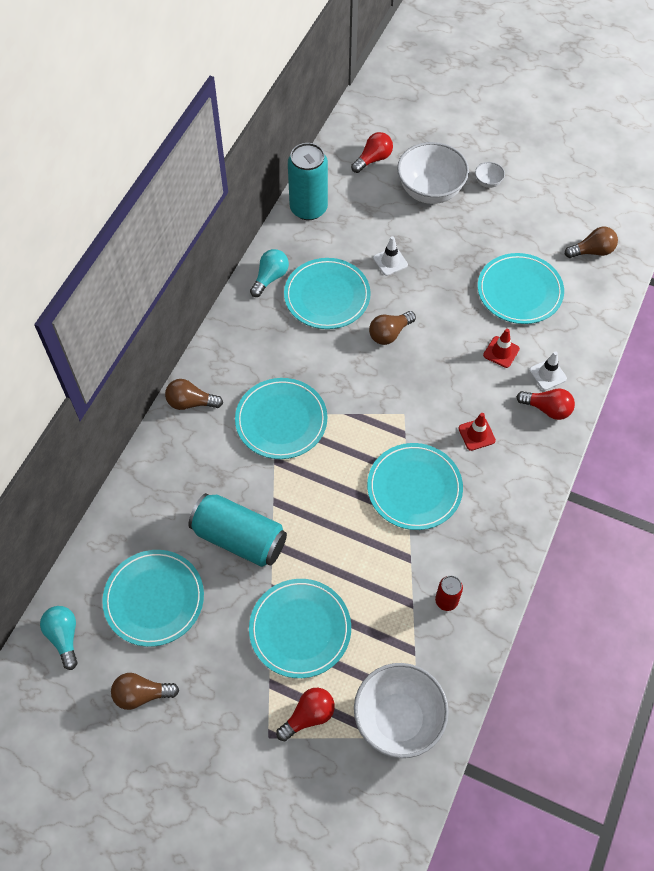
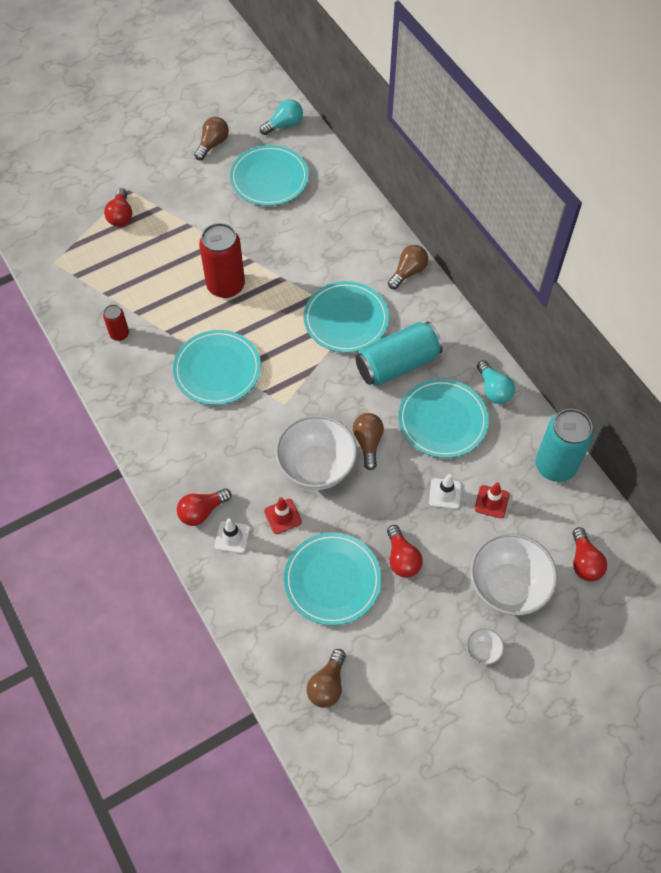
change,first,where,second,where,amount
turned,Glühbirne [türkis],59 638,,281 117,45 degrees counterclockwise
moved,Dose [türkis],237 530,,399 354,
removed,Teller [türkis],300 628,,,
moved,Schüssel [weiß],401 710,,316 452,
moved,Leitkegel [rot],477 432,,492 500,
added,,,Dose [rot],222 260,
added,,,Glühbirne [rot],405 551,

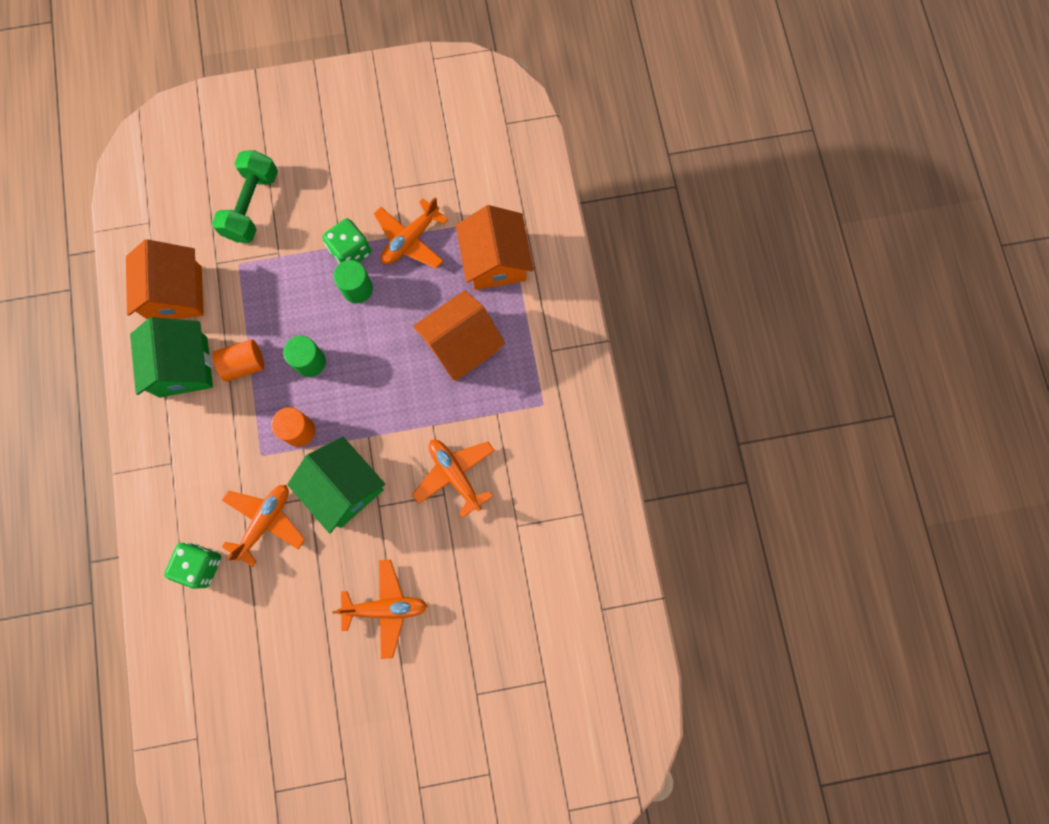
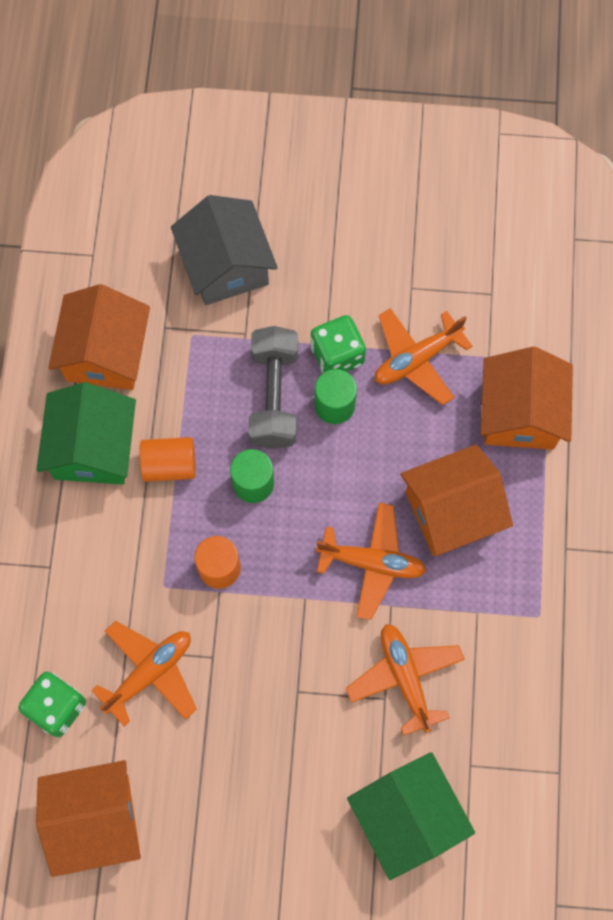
change,first,where,second,where,amount
replaced,Hantel [grün],245 196,Haus [grau],224 250,
moved,Haus [grün],336 485,,411 816,
moved,Flugzeug [orange],380 609,,371 561,
added,,,Haus [orange],88 818,
added,,,Hantel [grau],273 387,

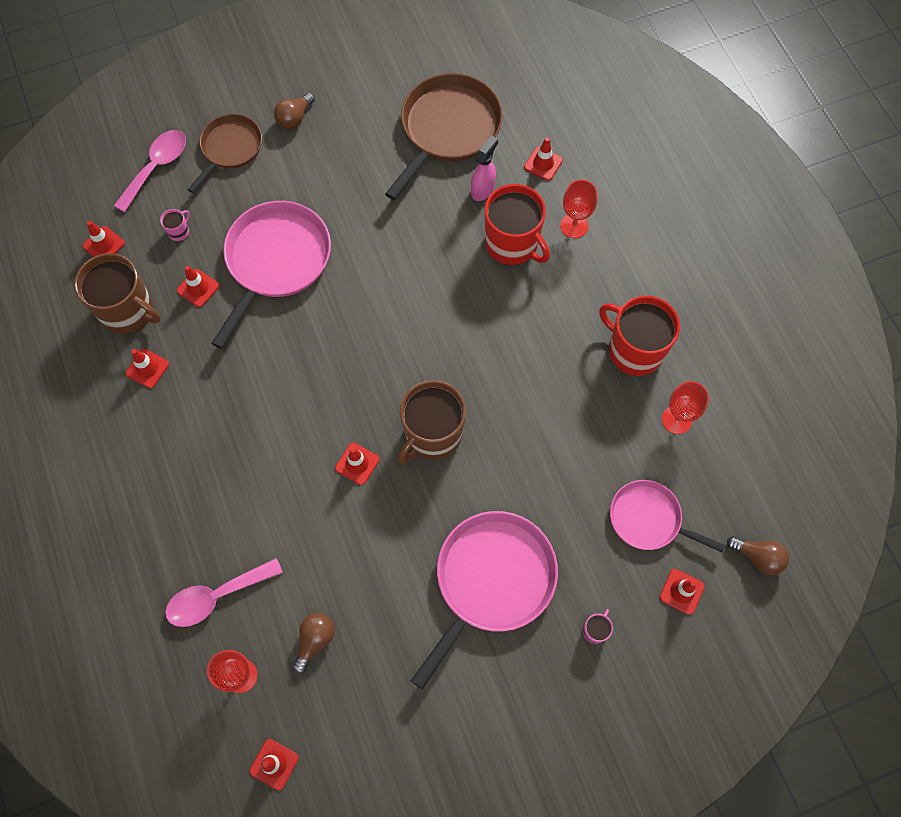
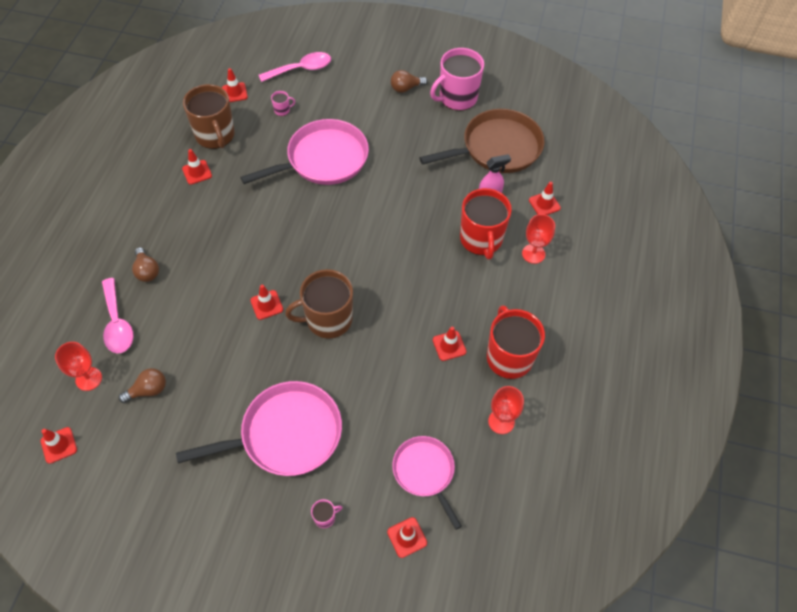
change,first,where,second,where,amount
turned,Löffel [rosa],224 592,,118 315,120 degrees counterclockwise
moved,Leitkegel [rot],198 286,,449 343,
removed,Pfanne [braun],225 153,,,
moved,Glühbirne [braun],758 555,,145 264,
added,,,Tasse [rosa],457 79,

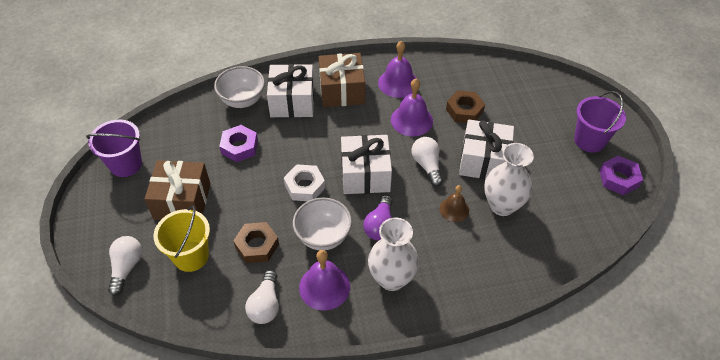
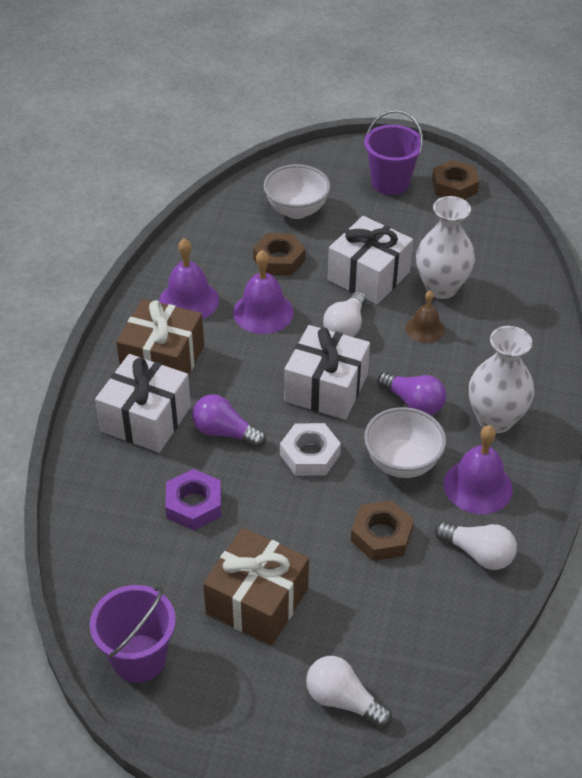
change,first,where,second,where,amount
removed,Eimer [gelb],181 238,,,
moved,Schüssel [weiß],239 87,,297 191,
turned,Glühbirne [weiß],427 162,,345 314,75 degrees counterclockwise
recoloured,Sechskantmutter [lila],621 175,Sechskantmutter [braun],455 179,
added,,,Glühbirne [lila],229 420,

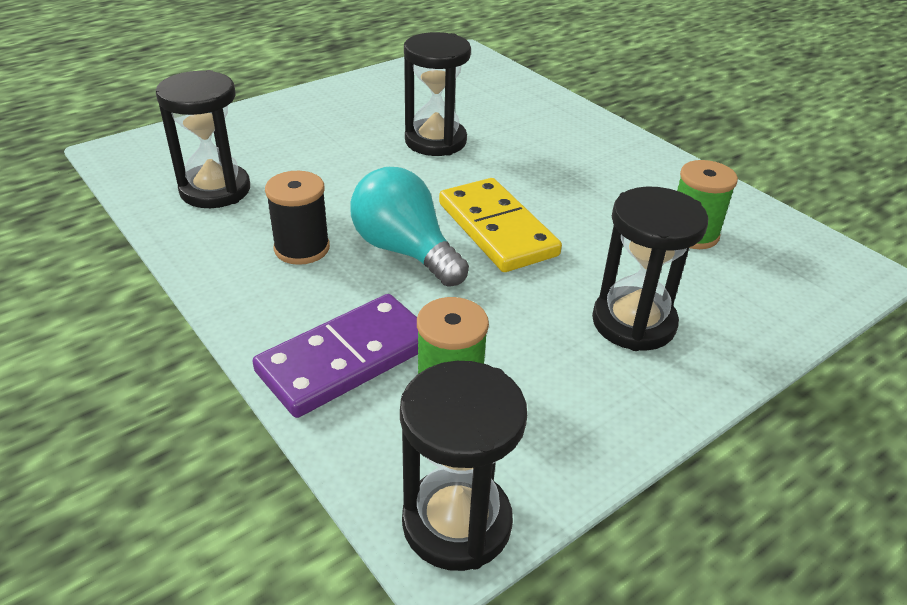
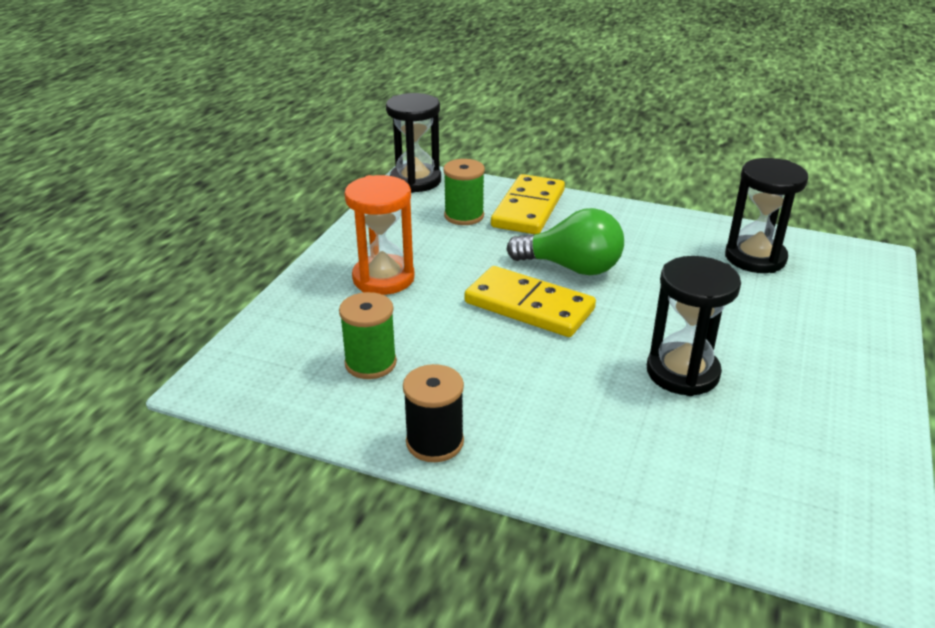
change,first,where,second,where,amount
recoloured,Dominostein [lila],335 356,Dominostein [gelb],528 204,
moved,Garnrolle [schwarz],297 218,,433 413,
recoloured,Glühbirne [türkis],409 227,Glühbirne [grün],565 241,
recoloured,Sanduhr [schwarz],650 268,Sanduhr [orange],379 235,

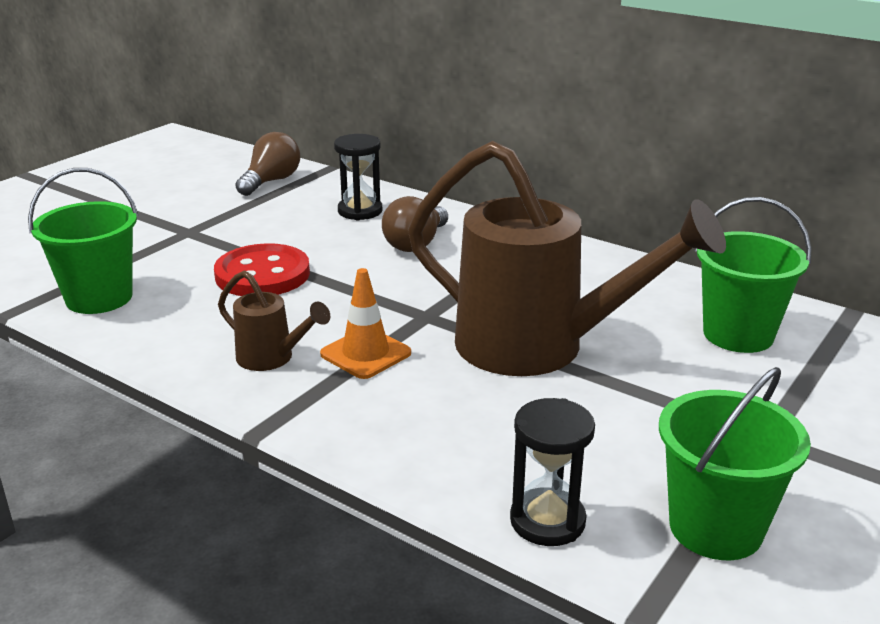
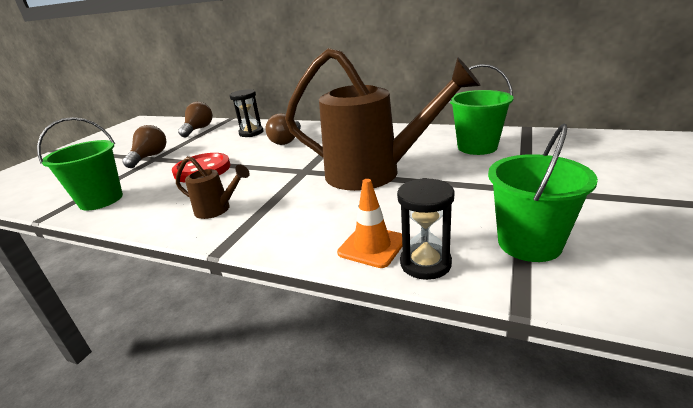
change,first,where,second,where,amount
moved,Leitkegel [orange],365 323,,369 223,
added,,,Glühbirne [braun],144 146,

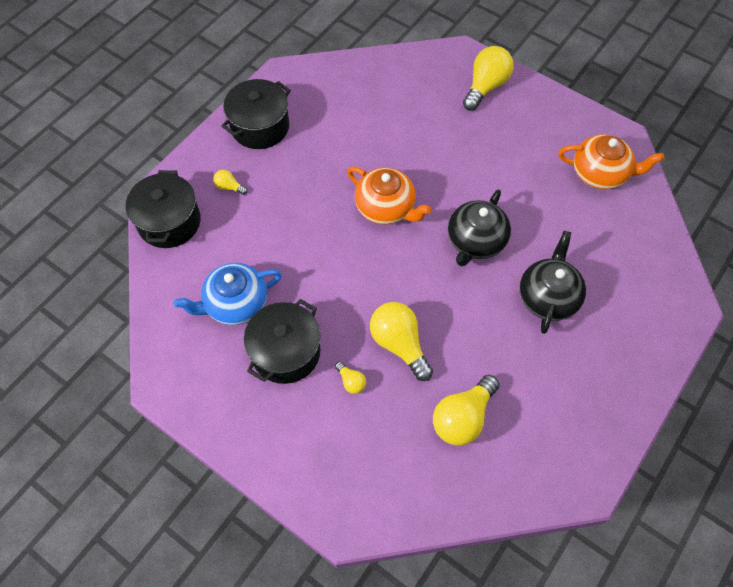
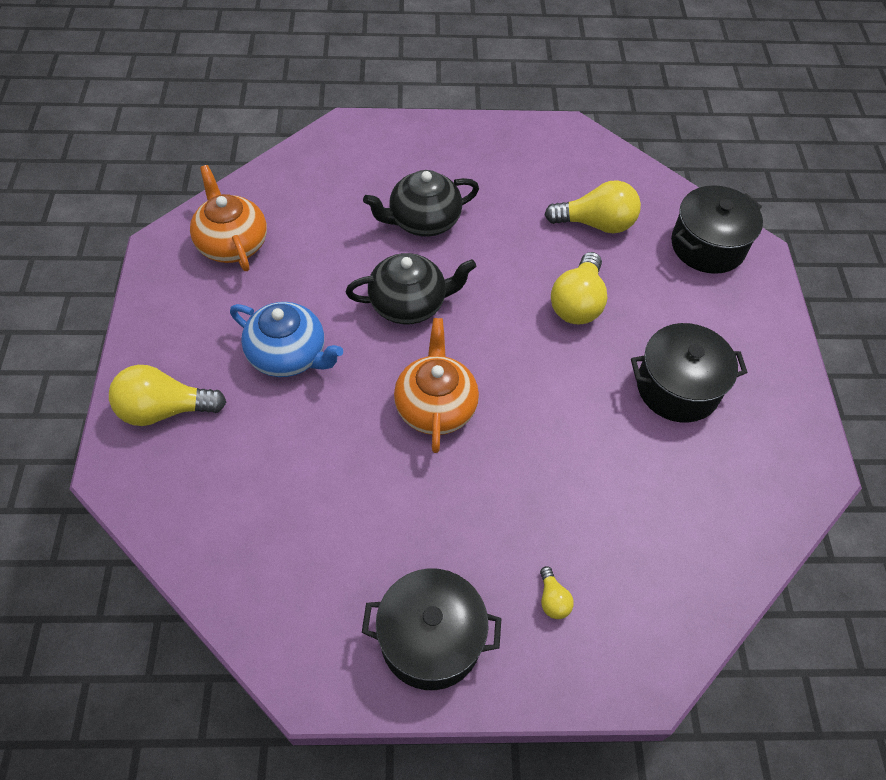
change,first,where,second,where,amount
moved,Kochtopf [schwarz],163 209,,717 229,
moved,Teekanne [blau],228 294,,286 339,
removed,Glühbirne [gelb],350 378,,,

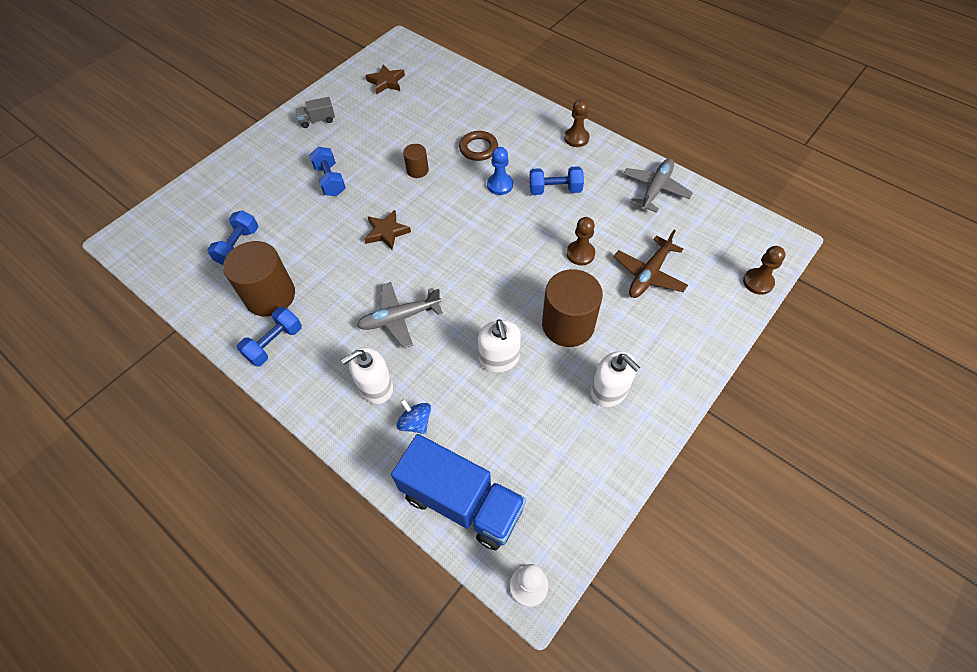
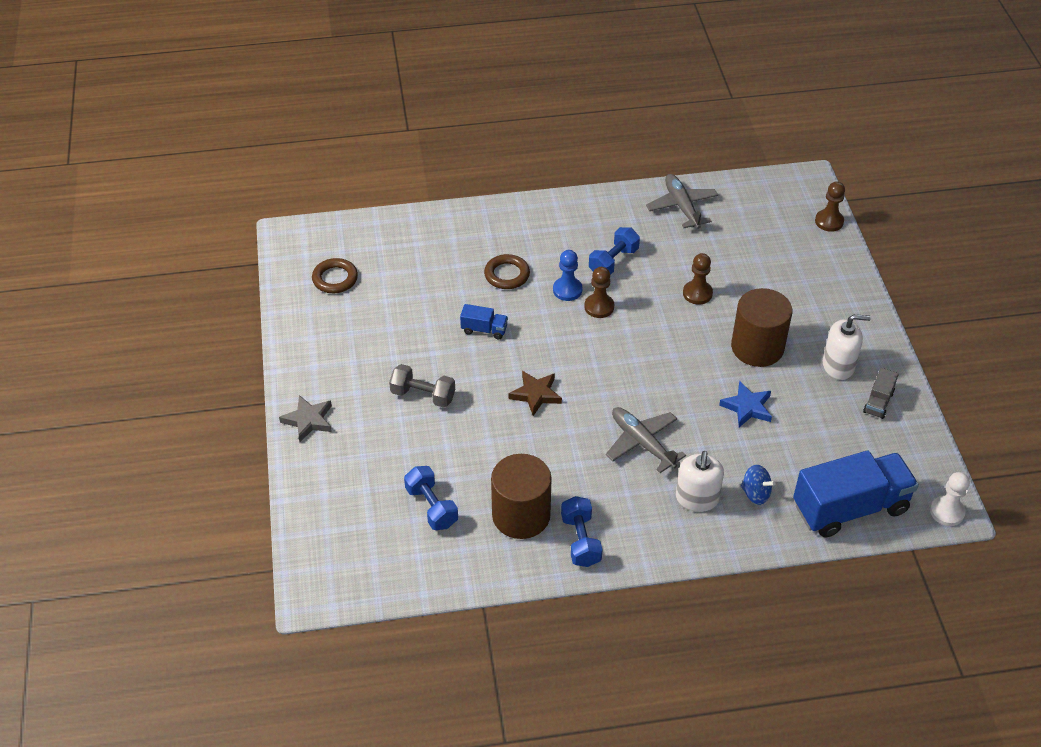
change,first,where,second,where,amount
moved,Lastwagen [grau],315 112,,881 393,
recoloured,Hantel [blau],327 171,Hantel [grau],422 386,
turned,Flugzeug [grau],400 315,,646 440,120 degrees clockwise
replaced,Stern [braun],385 79,Ring [braun],335 275,
turned,Kreisel [blau],413 416,,758 485,150 degrees counterclockwise
replaced,Vollzylinder [braun],416 161,Lastwagen [blau],484 321,
replaced,Seifenspender [weiß],499 345,Stern [blau],745 404,
moved,Bauer [braun],576 123,,599 292,
removed,Flugzeug [braun],651 264,,,
added,,,Stern [grau],305 418,

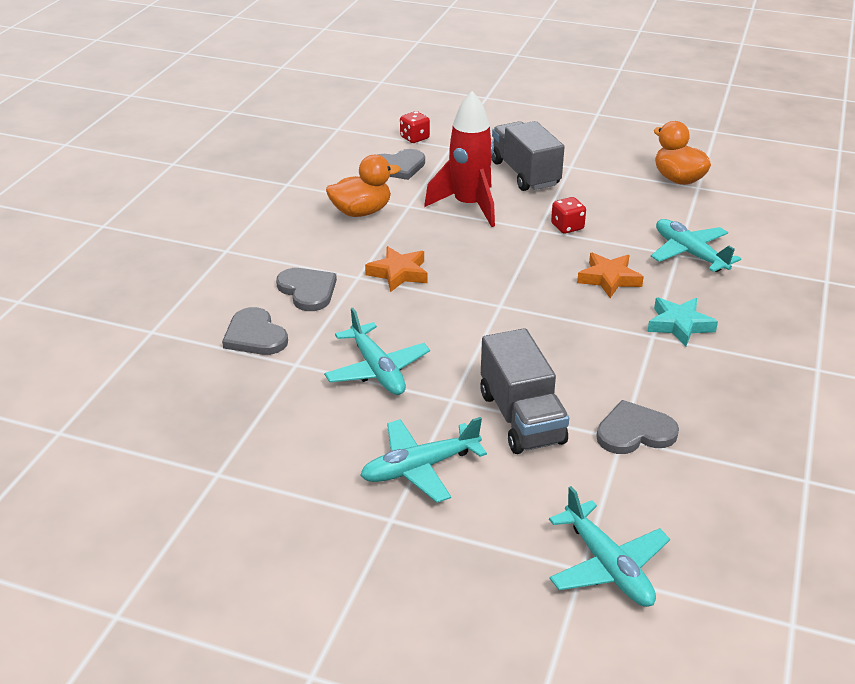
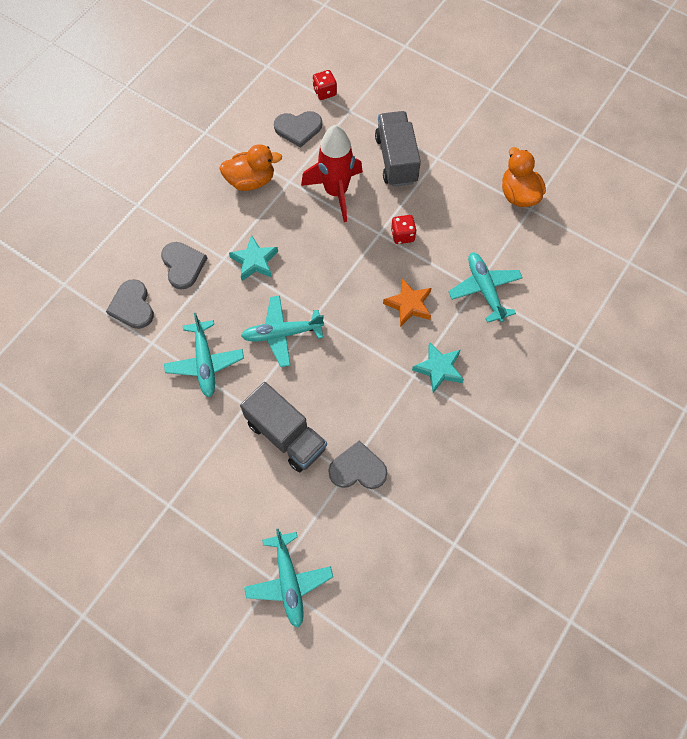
change,first,where,second,where,amount
moved,Flugzeug [türkis],423 460,,282 331,
recoloured,Stern [orange],396 269,Stern [türkis],253 258,
turned,Lastwagen [grau],524 391,,283 427,45 degrees counterclockwise

